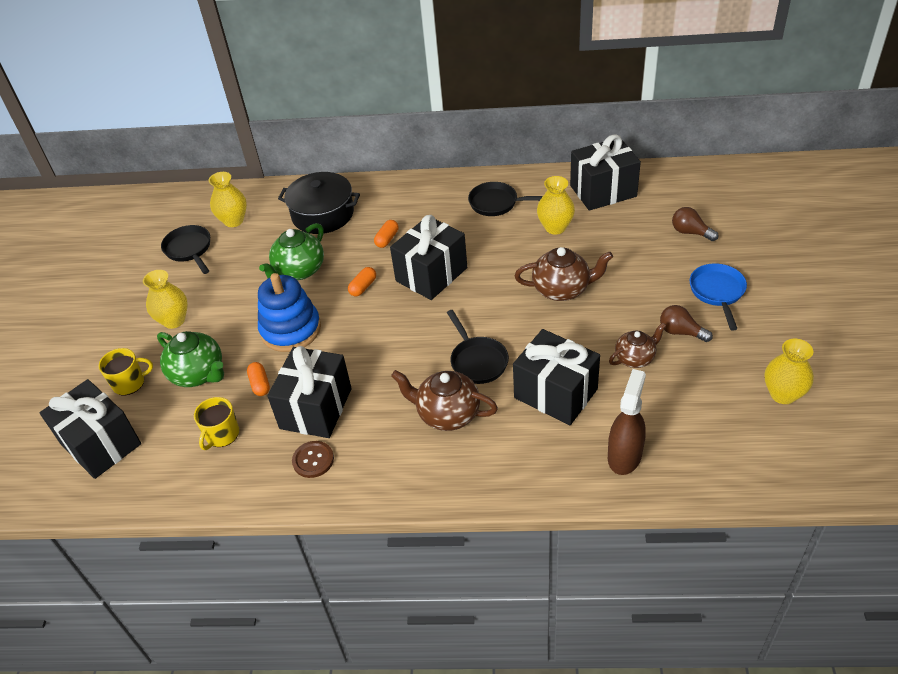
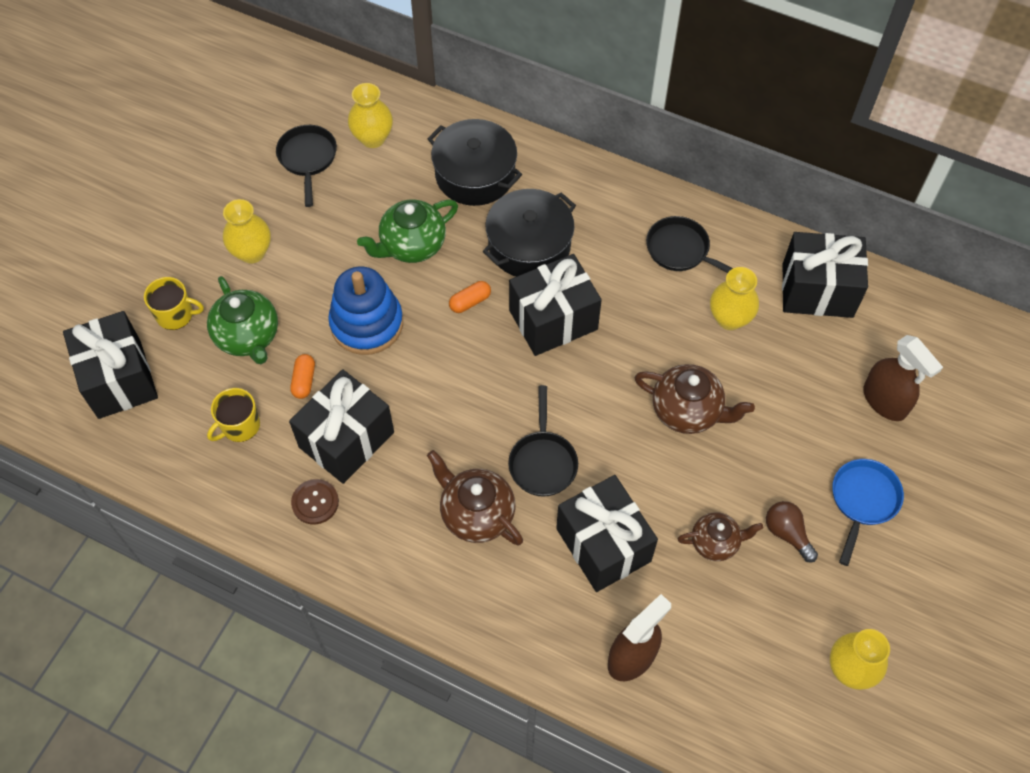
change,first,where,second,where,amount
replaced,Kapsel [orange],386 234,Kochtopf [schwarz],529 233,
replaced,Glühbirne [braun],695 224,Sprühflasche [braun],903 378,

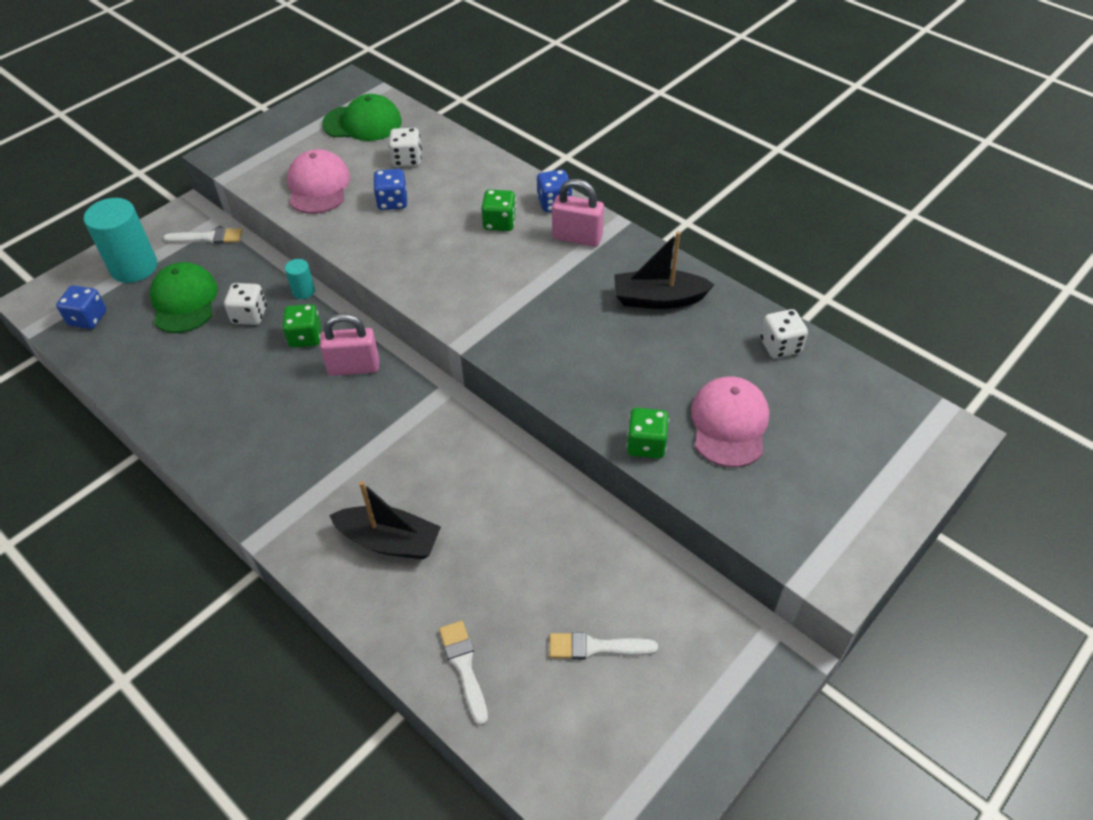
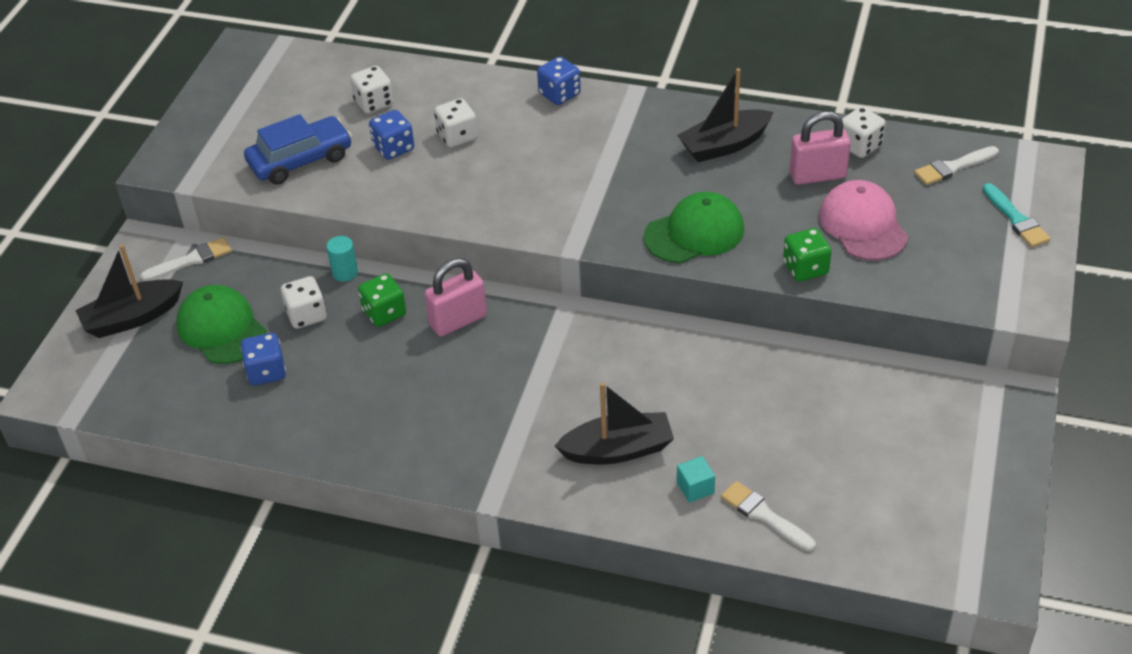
change,first,where,second,where,amount
moved,Spielwürfel [blau],81 307,,263 359,
replaced,Vollzylinder [türkis],120 240,Boot [schwarz],129 291,
replaced,Kappe [rosa],318 181,Auto [blau],298 149,
moved,Kappe [grün],362 117,,694 227,
removed,Spielwürfel [grün],498 210,,,
moved,Pinsel [weiß],603 646,,956 165,
moved,Vorhängeschloss [rosa],578 213,,820 148,
added,,,Spielwürfel [weiß],456 123,
added,,,Kubus [türkis],696 479,
added,,,Pinsel [türkis],1017 215,

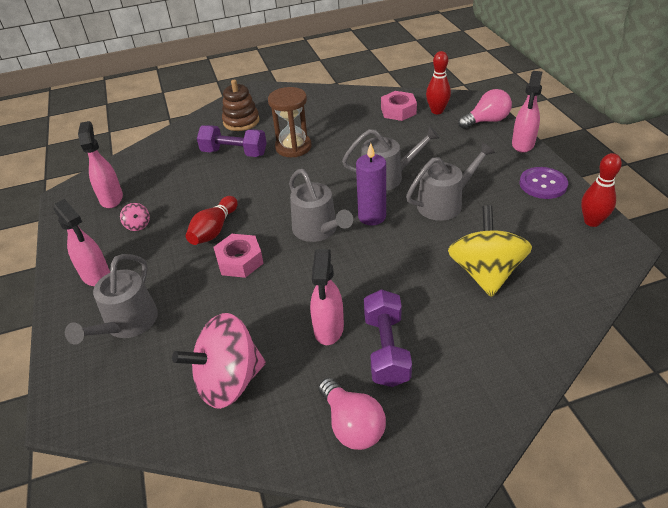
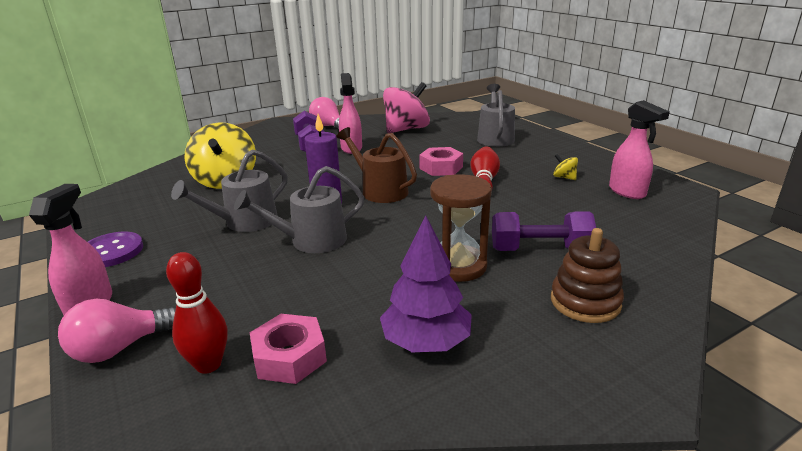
change,first,where,second,where,amount
removed,Sprühflasche [rosa],82 242,,,
recoloured,Kreisel [rosa],135 217,Kreisel [gelb],565 167,
recoloured,Gießkanne [grau],321 205,Gießkanne [braun],376 165,
removed,Bowlingkegel [rot],601 190,,,
added,,,Baum [lila],426 284,

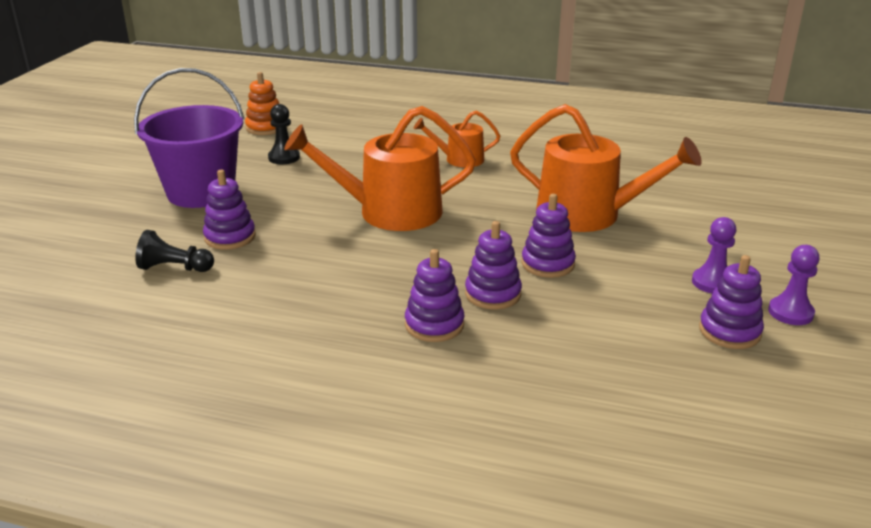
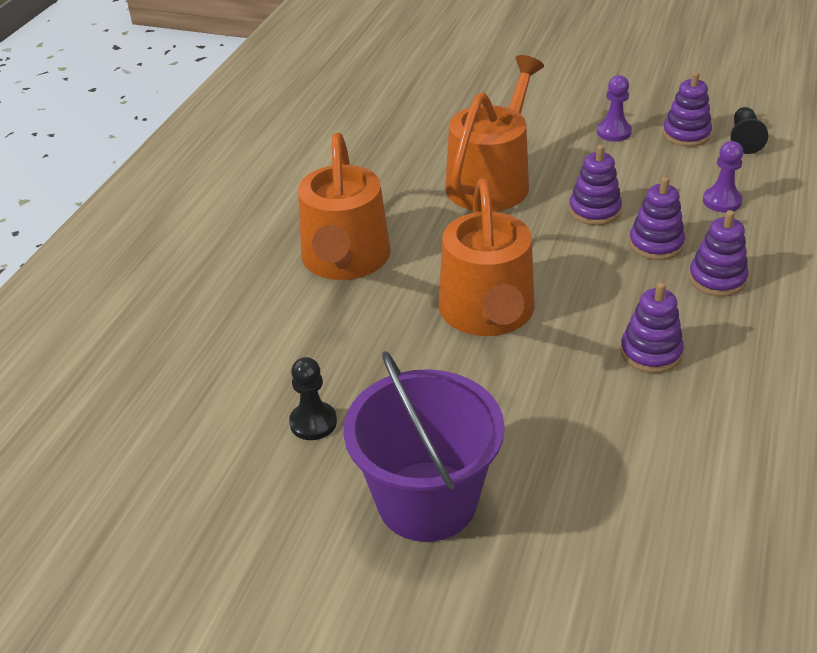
change,first,where,second,where,amount
moved,Bauer [schwarz],174 251,,749 130,
moved,Stapelspielzeug [lila],229 210,,652 327,
removed,Stapelspielzeug [orange],262 103,,,
resized,Gießkanne [orange],456 139,,344 206,x1.90
moved,Bauer [lila],793 285,,723 176,

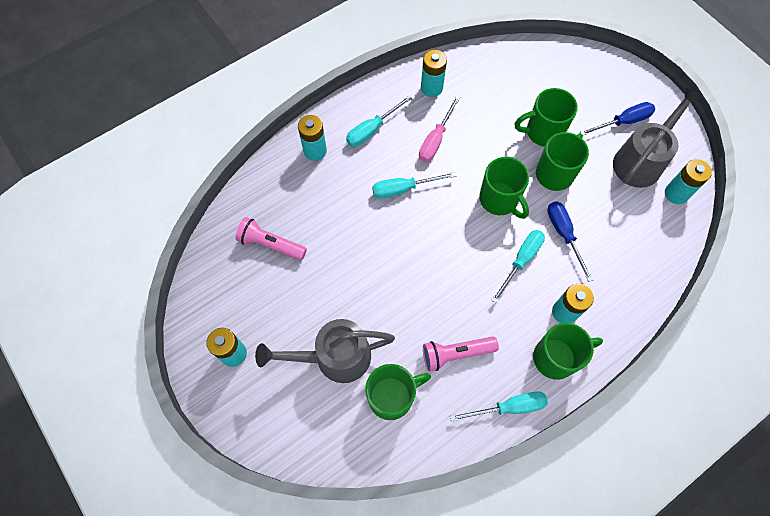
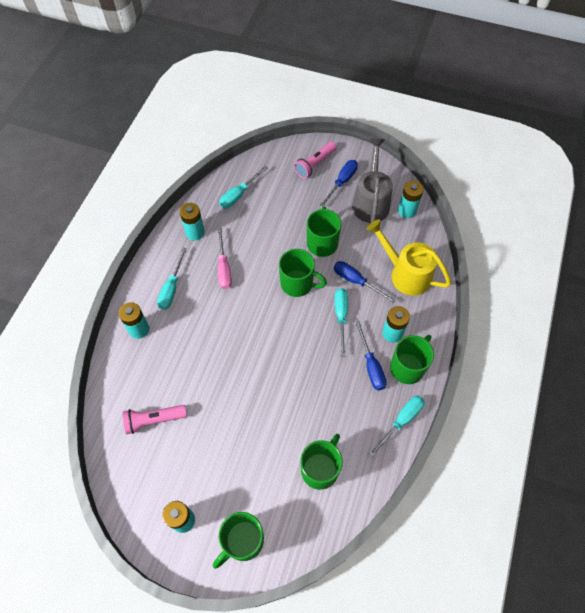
change,first,where,second,where,amount
removed,Gießkanne [grau],325 351,,,
moved,Schraubenzieher [türkis],414 185,,243 187,
moved,Taschenlampe [rosa],461 353,,315 160,
moved,Tasse [grün],546 117,,238 540,
added,,,Schraubenzieher [blau],371 355,
added,,,Gießkanne [gelb],408 257,

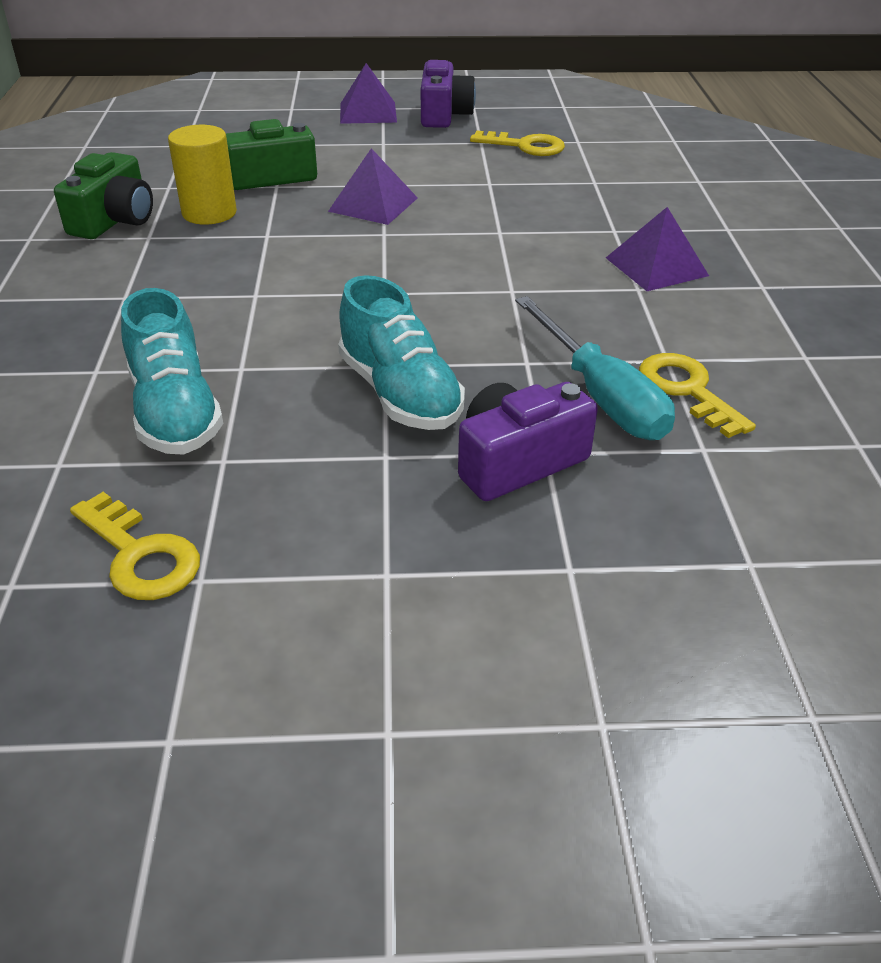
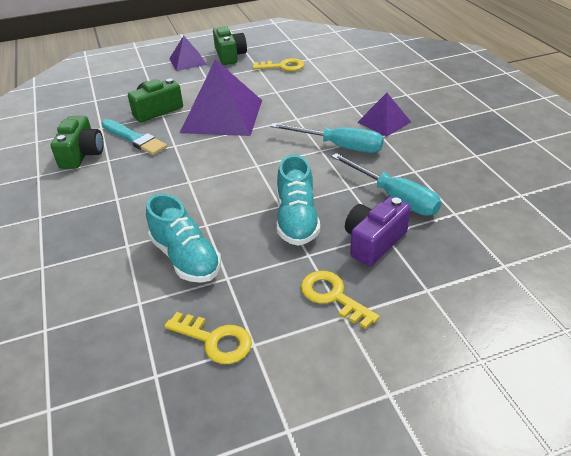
change,first,where,second,where,amount
replaced,Vollzylinder [gelb],202 175,Pinsel [türkis],134 137,
resized,Pyramide [lila],373 186,,221 97,x1.89
turned,Schuh [türkis],401 352,,298 200,45 degrees clockwise
recoloured,Kamera [lila],448 94,Kamera [grün],230 45,
moved,Schlüssel [gelb],697 395,,340 300,
added,,,Schraubenzieher [türkis],327 138,

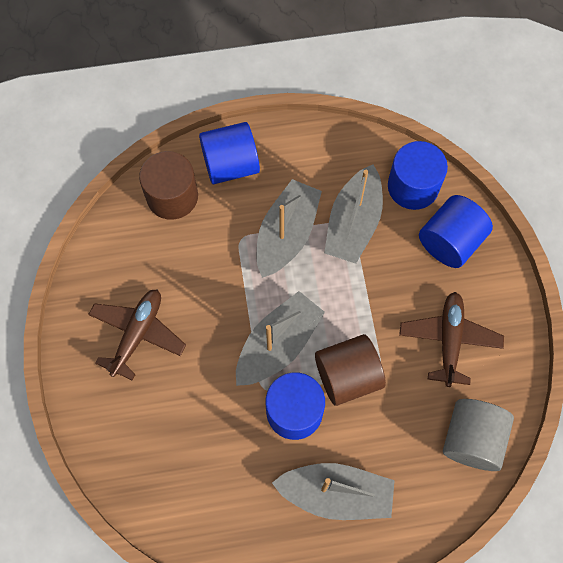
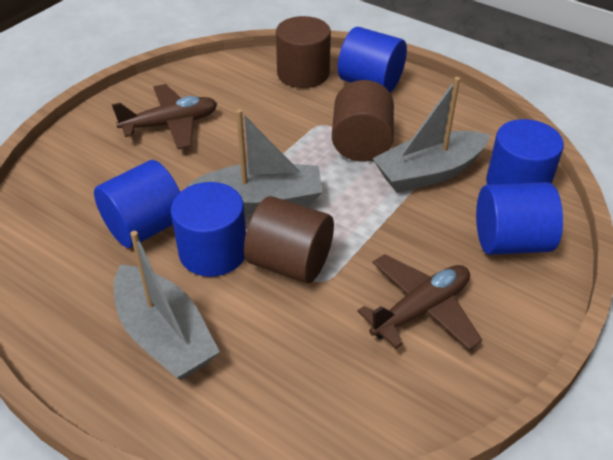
change,first,where,second,where,amount
replaced,Boot [grau],289 228,Vollzylinder [braun],363 121,
removed,Vollzylinder [grau],478 435,,,
added,,,Vollzylinder [blau],137 204,

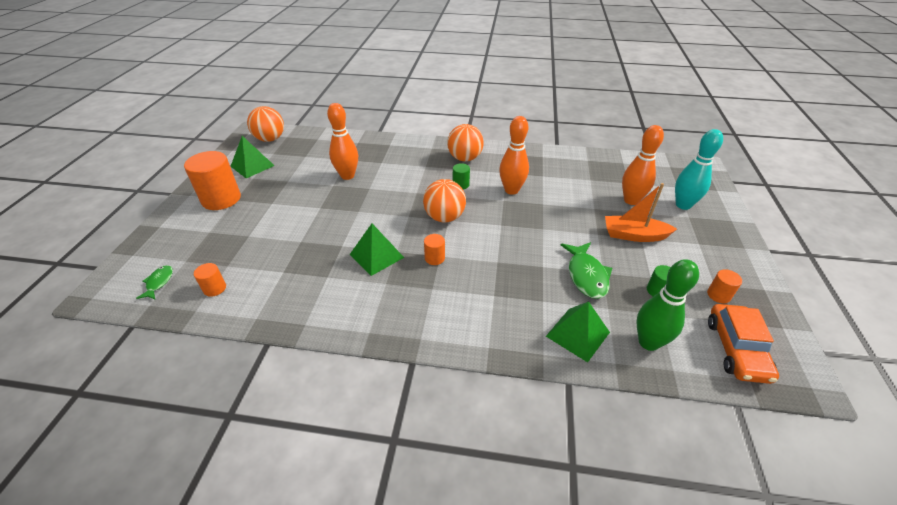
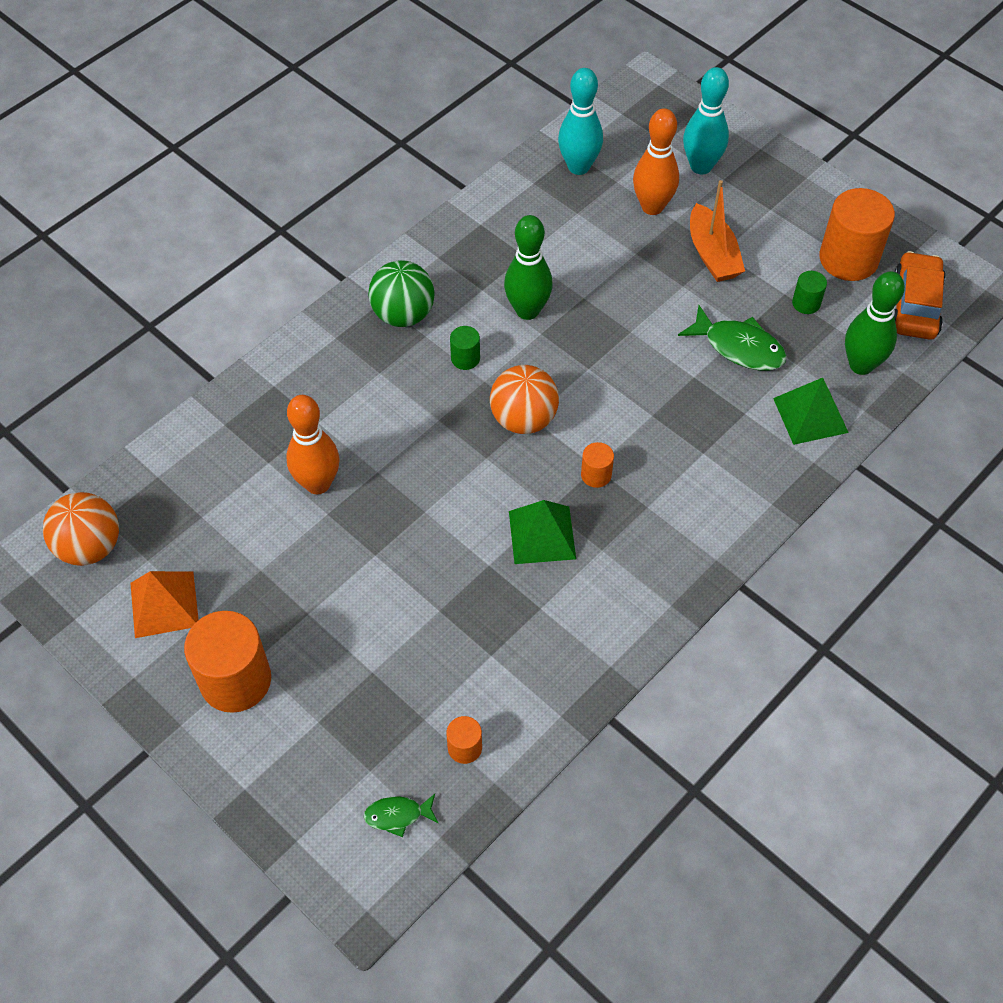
change,first,where,second,where,amount
turned,Fisch [grün],154 282,,401 815,45 degrees counterclockwise
recoloured,Pyramide [grün],252 157,Pyramide [orange],164 604,
recoloured,Ball [orange],465 142,Ball [grün],401 293,
recoloured,Bowlingkegel [orange],514 155,Bowlingkegel [grün],528 267,
turned,Boot [orange],641 212,,717 231,60 degrees counterclockwise
resized,Vollzylinder [orange],724 286,,857 234,x2.13
turned,Auto [orange],743 344,,920 295,120 degrees counterclockwise
added,,,Bowlingkegel [türkis],580 121,

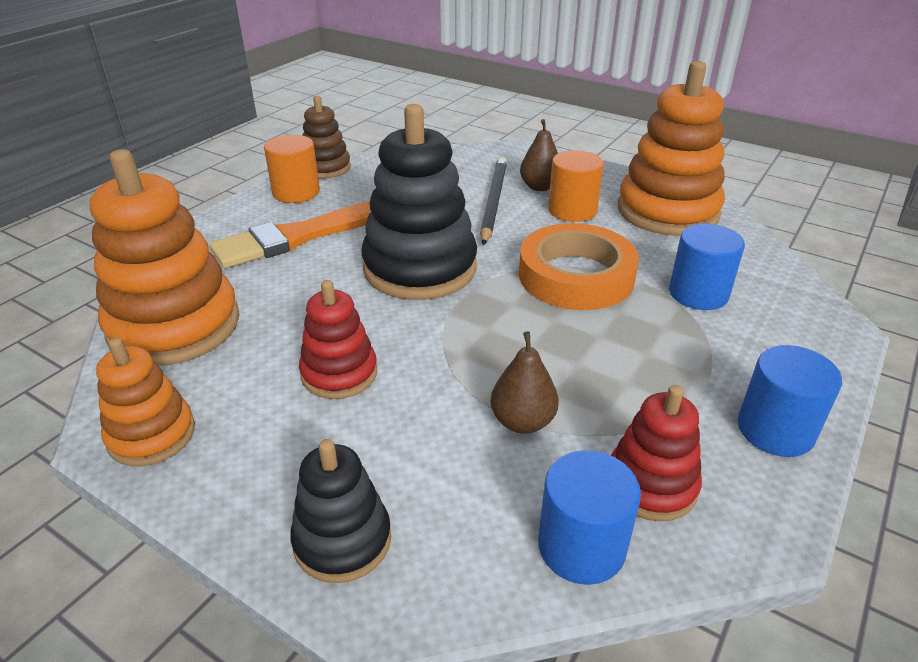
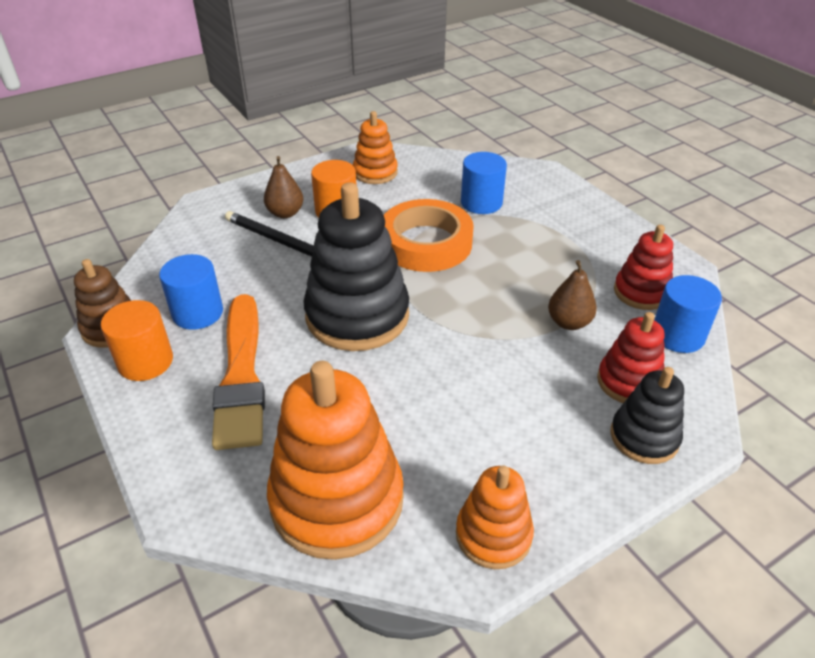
change,first,where,second,where,amount
moved,Stapelspielzeug [rot],338 339,,631 357,
resized,Stapelspielzeug [orange],671 148,,375 147,x0.55
moved,Vollzylinder [blau],790 401,,191 292,

